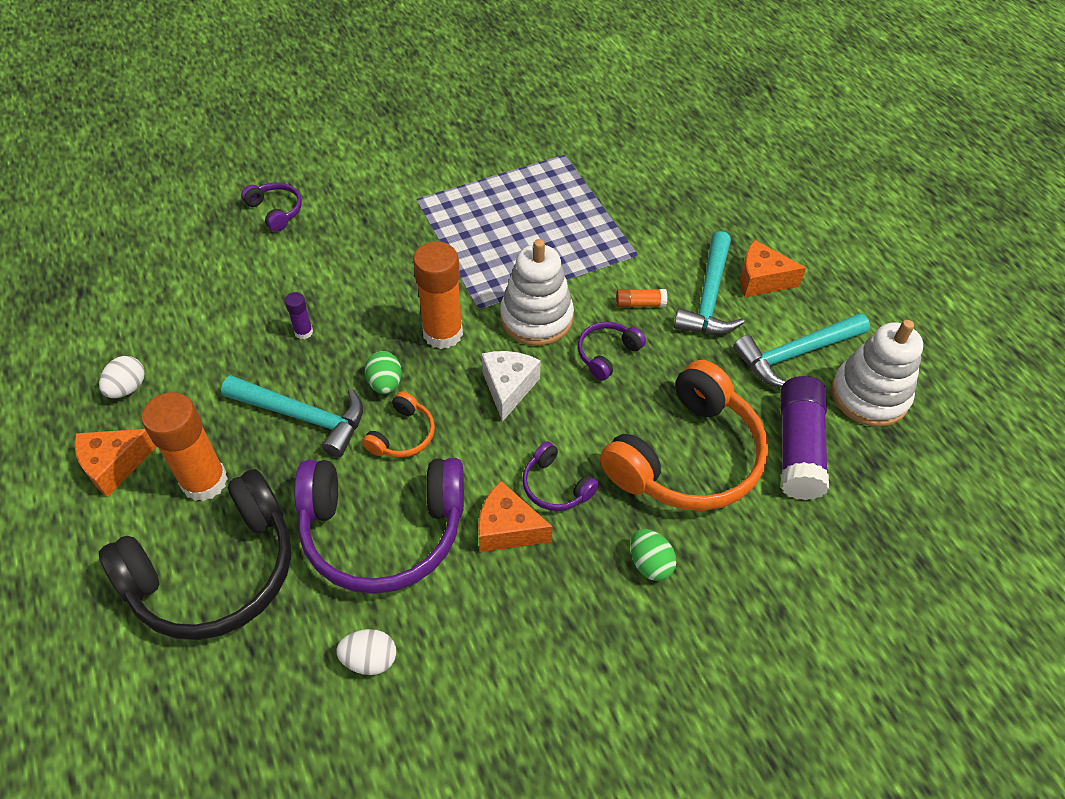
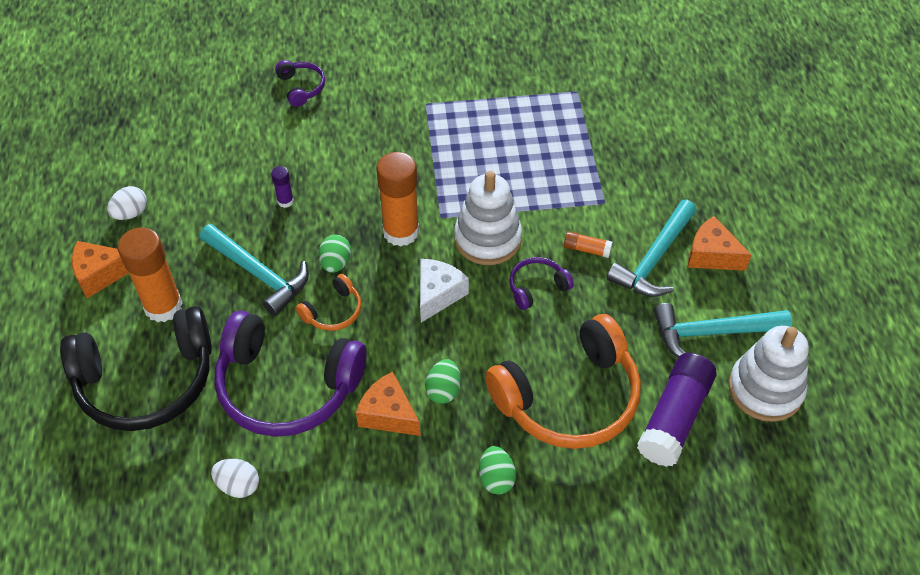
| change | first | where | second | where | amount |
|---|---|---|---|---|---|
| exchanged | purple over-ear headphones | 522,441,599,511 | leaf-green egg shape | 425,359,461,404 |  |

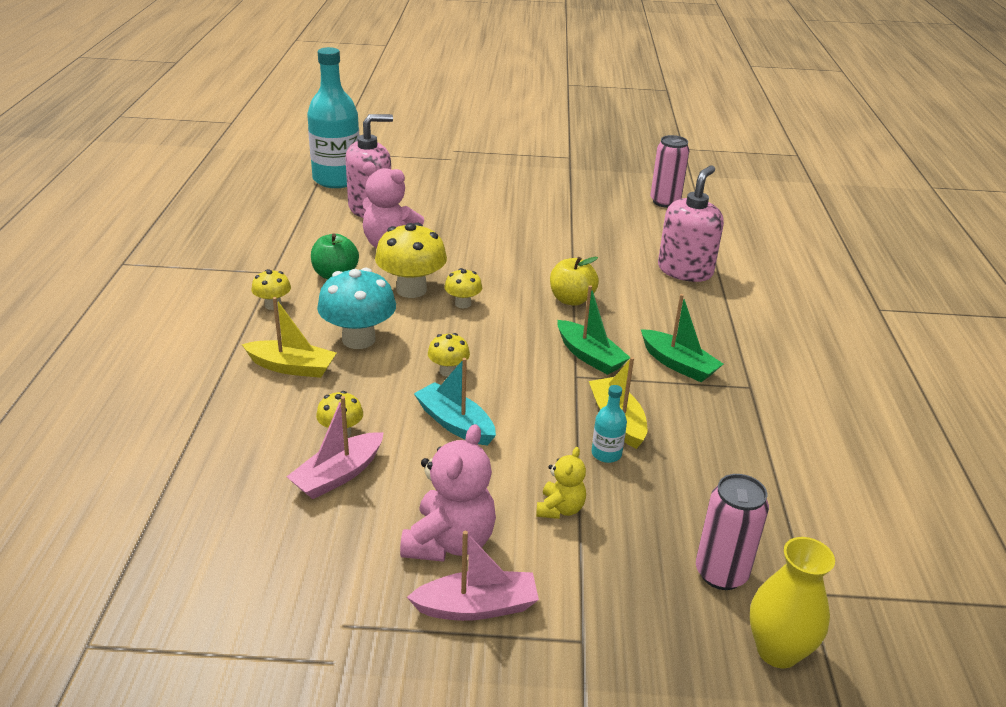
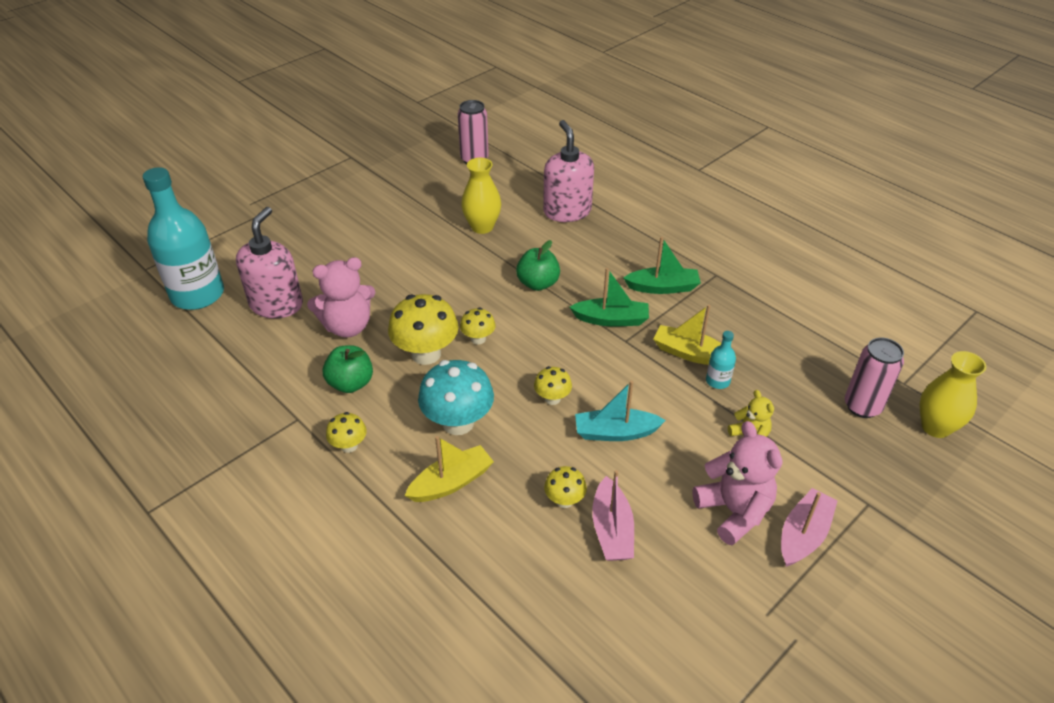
| change | first | where | second | where | amount |
|---|---|---|---|---|---|
| colour | yellow toy apple | 550,257,599,306 | leaf-green toy apple | 516,240,560,291 |  |
| appeared |  |  | yellow flower vase | 461,158,501,234 |  |

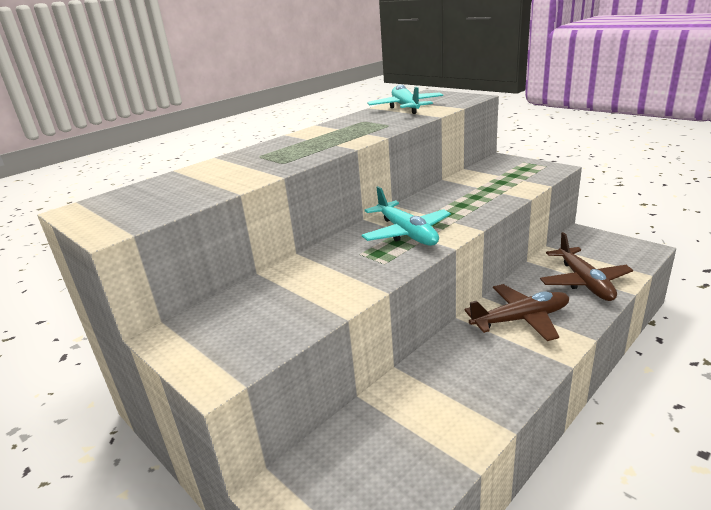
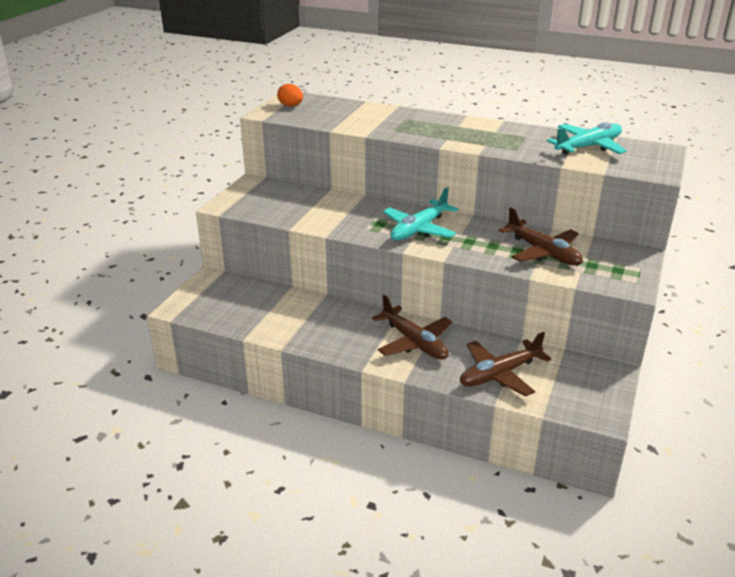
| change | first | where | second | where | amount |
|---|---|---|---|---|---|
| appeared |  |  | orange-coloured egg shape | 277,84,303,107 |  |
| appeared |  |  | brown toy plane | 499,207,583,266 |  |

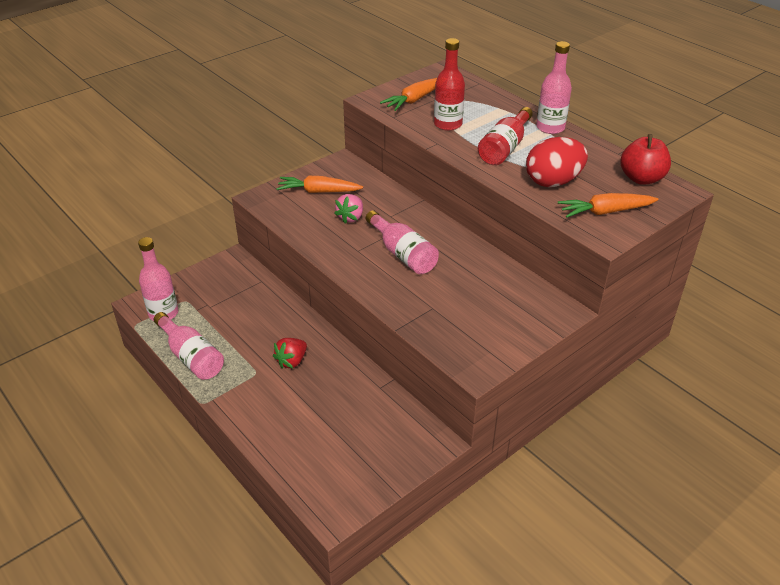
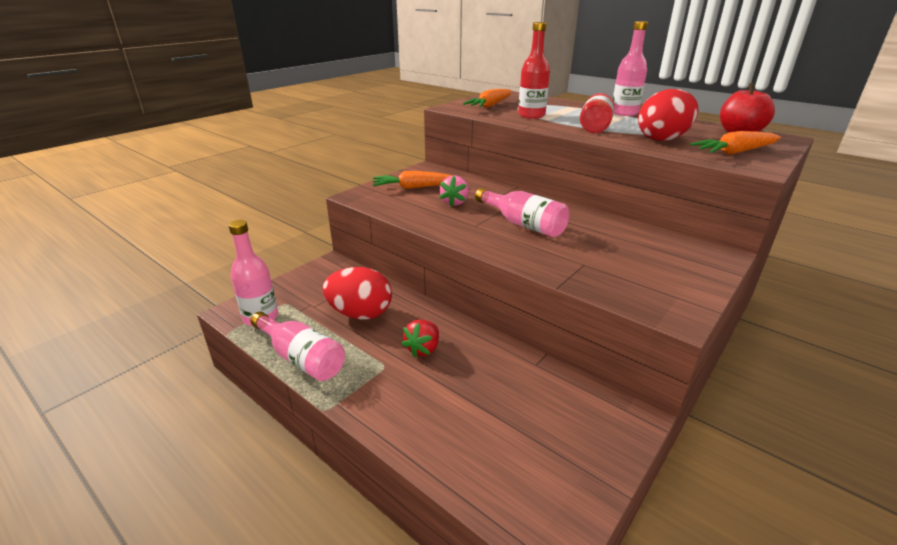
| change | first | where | second | where | amount |
|---|---|---|---|---|---|
| appeared |  |  | scarlet egg shape | 322,267,392,320 |  |

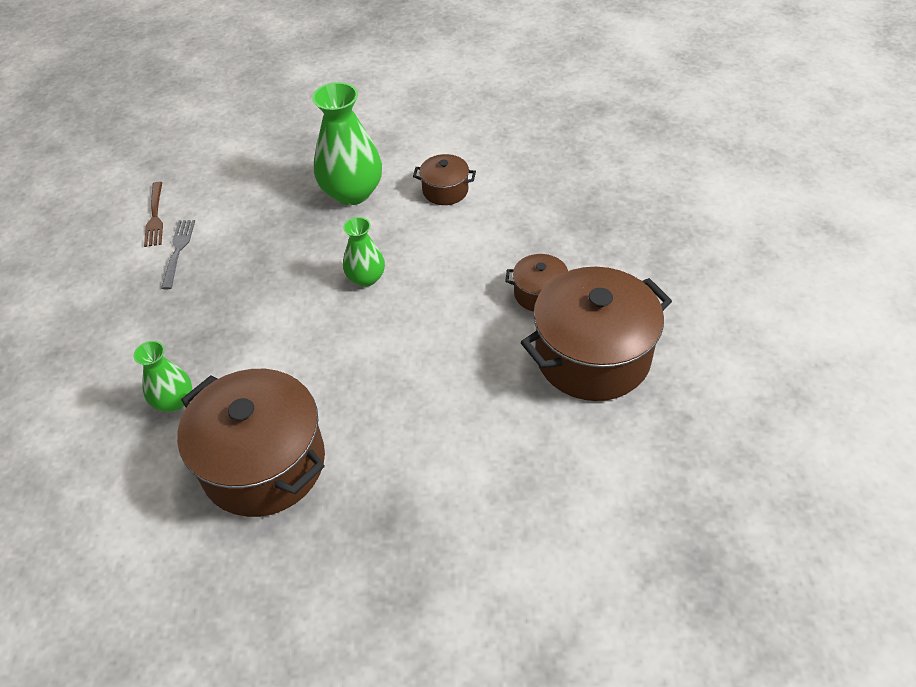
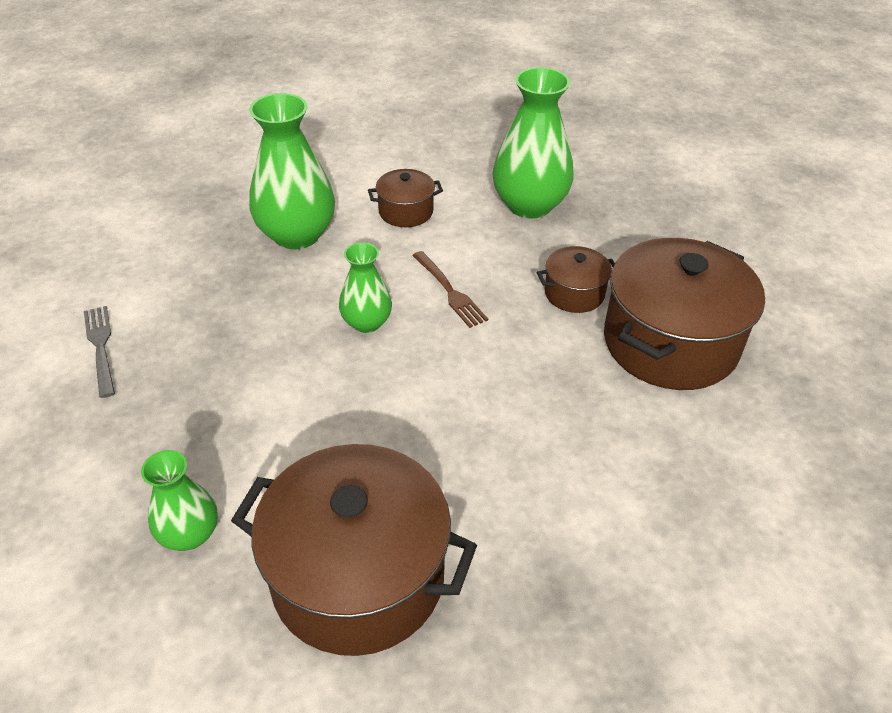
| change | first | where | second | where | amount |
|---|---|---|---|---|---|
| relocated | brown fork | 144,182,163,247 |  | 412,251,488,328 |  |
| appeared |  |  | leaf-green flower vase | 493,67,574,219 |  |

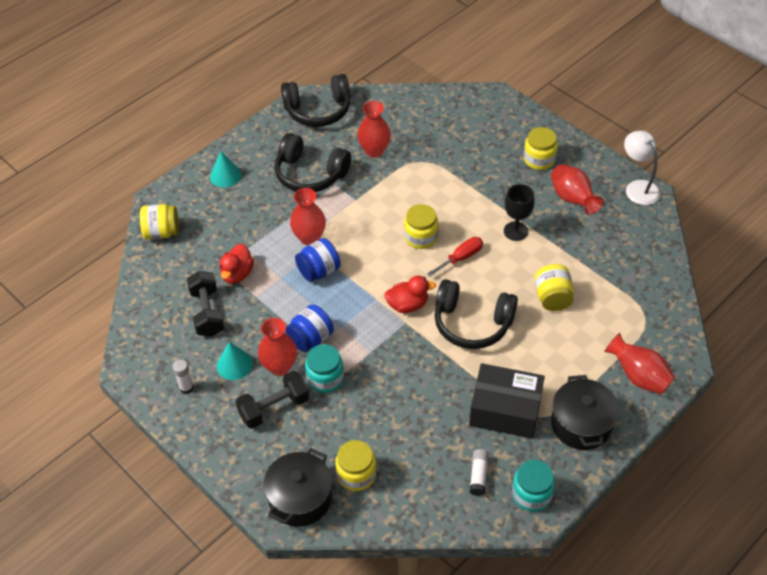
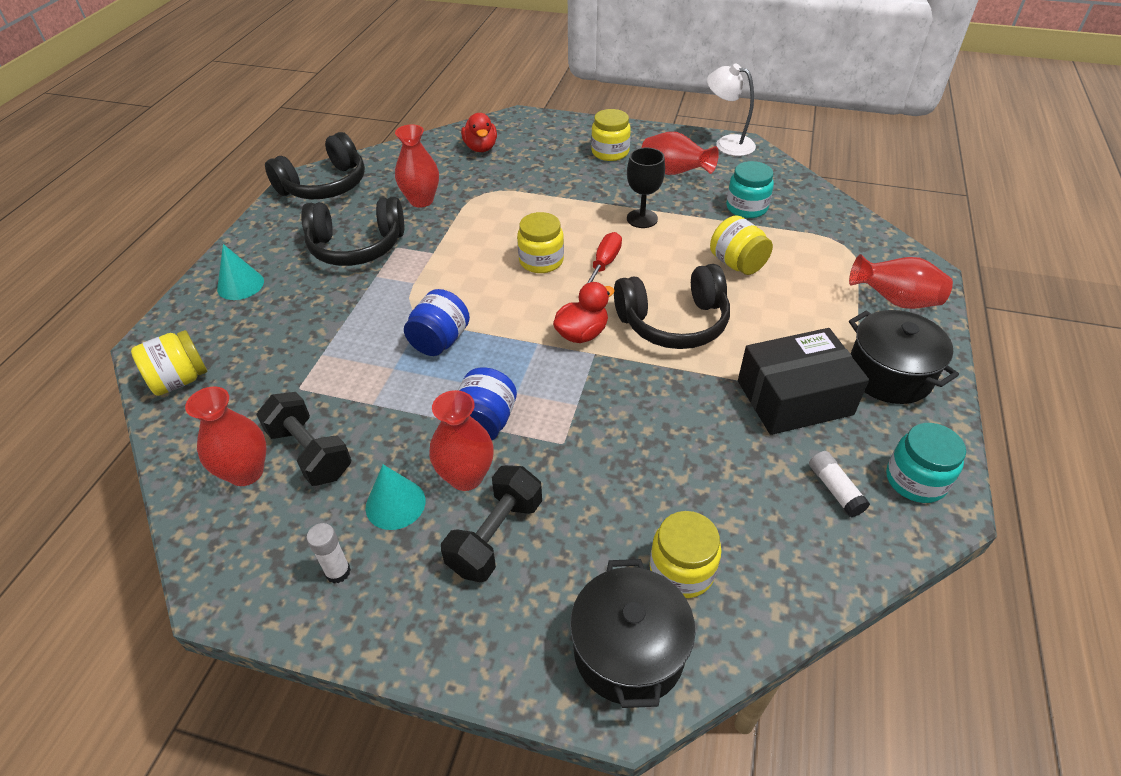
| change | first | where | second | where | amount |
|---|---|---|---|---|---|
| relocated | scarlet flower vase | 290,188,326,245 |  | 185,387,266,486 |  |
| relocated | scarlet toy duck | 219,244,254,284 |  | 461,113,497,152 |  |
| relocated | aqua preserve jar | 305,344,344,393 |  | 726,161,774,218 |  |

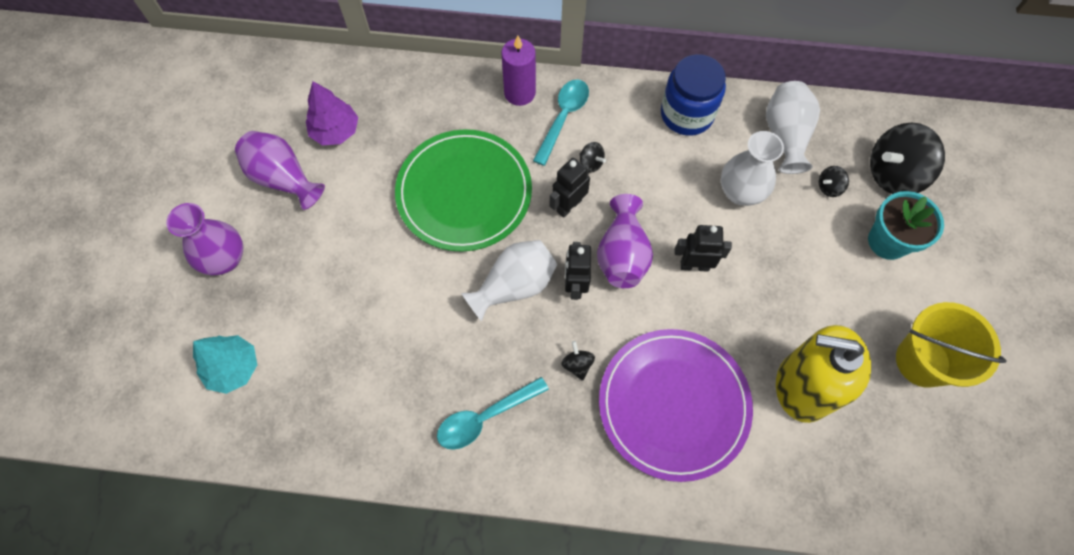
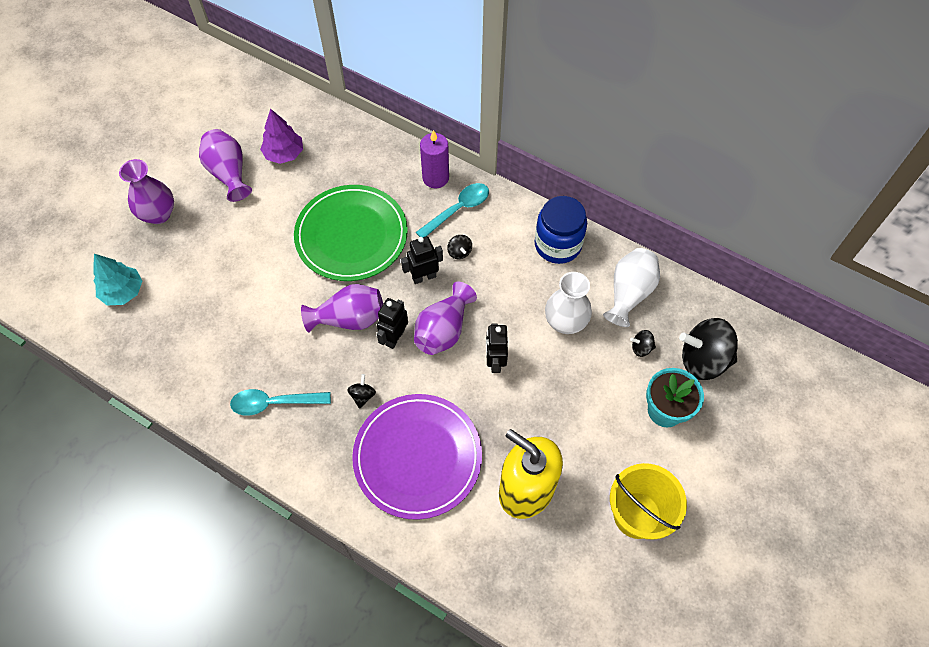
| change | first | where | second | where | amount |
|---|---|---|---|---|---|
| spun | black robot | 675,225,732,272 |  | 486,324,508,373 | 120 degrees counterclockwise |
| colour | white flower vase | 461,240,557,321 | purple flower vase | 301,284,383,333 |  |

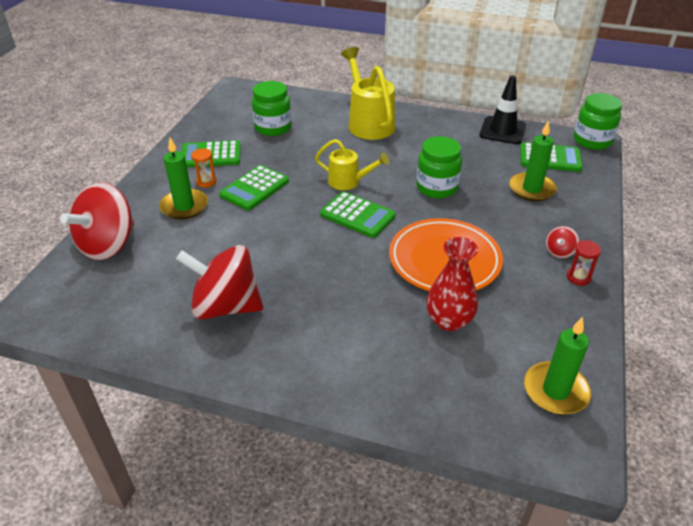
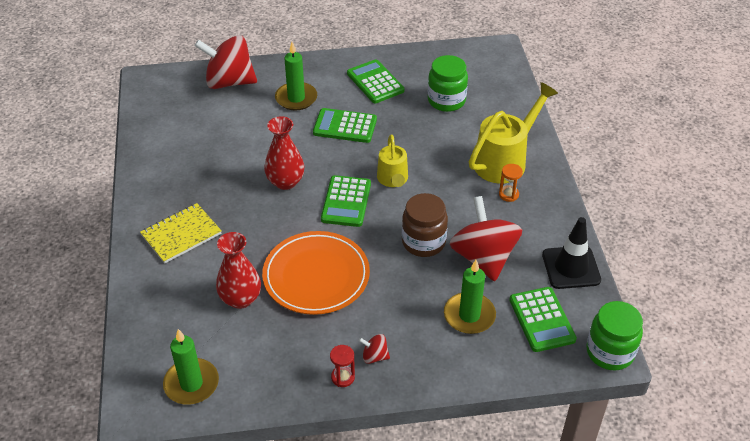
| change | first | where | second | where | amount |
|---|---|---|---|---|---|
| colour | leaf-green preserve jar | 416,136,462,198 | brown preserve jar | 402,193,448,257 |  |
| relocated | orange-coloured hourglass | 191,148,216,188 |  | 499,164,523,202 |  |
| relocated | scarlet toy top | 176,245,263,319 |  | 449,196,522,281 |  |
| appeared |  |  | scarlet flower vase | 264,116,305,190 |  |
| appeared |  |  | yellow exercise book | 140,203,222,264 |  |

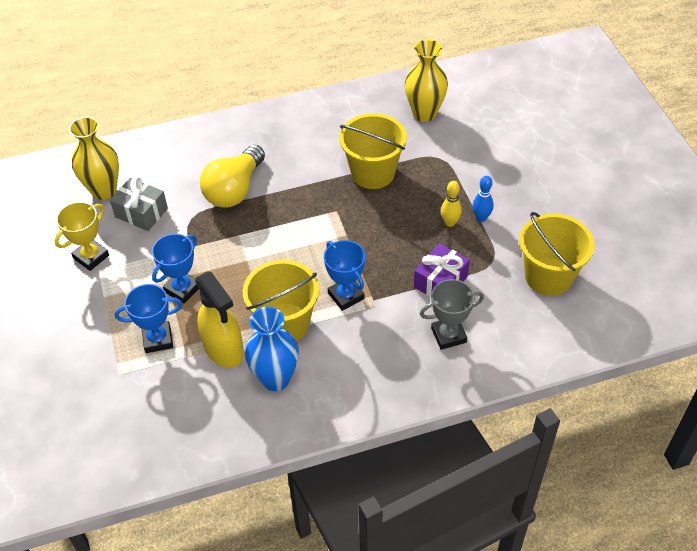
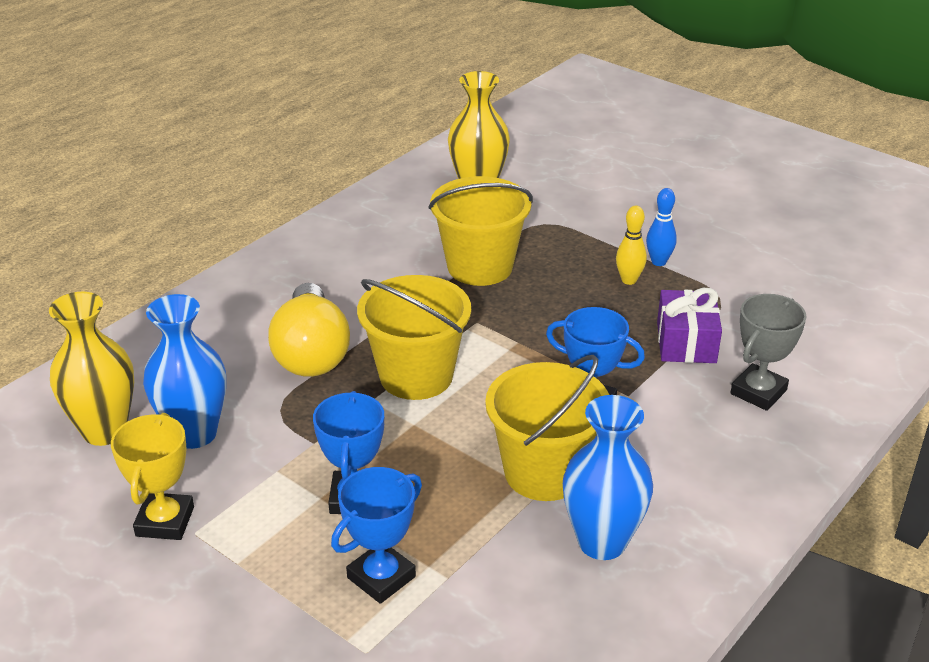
| change | first | where | second | where | amount |
|---|---|---|---|---|---|
| exchanged | grey gift | 110,176,168,231 | cobalt flower vase | 143,294,226,449 |  |
| relocated | yellow sand bucket | 519,212,595,296 |  | 357,275,471,400 |  |
| missing | yellow spray bottle | 195,272,244,368 |  |  |  |

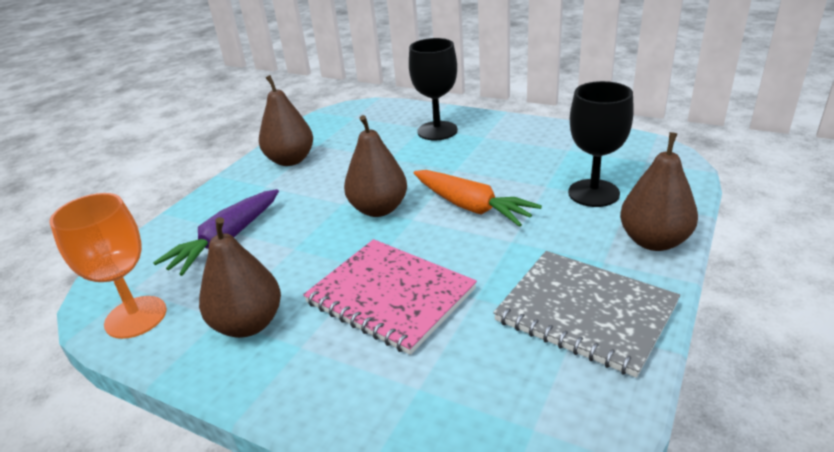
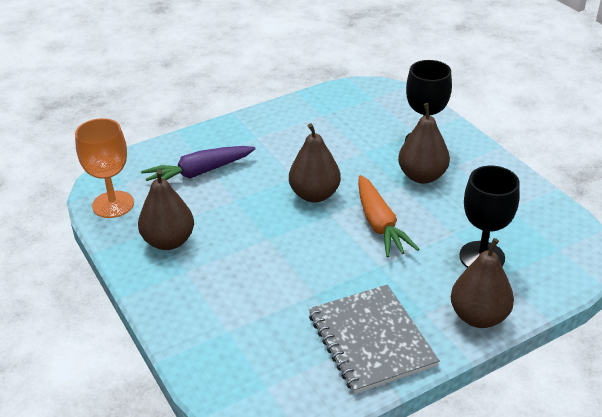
| change | first | where | second | where | amount |
|---|---|---|---|---|---|
| relocated | brown pear | 259,75,313,166 |  | 398,103,450,184 |  |
| missing | rosy exercise book | 303,239,477,355 |  |  |  |

